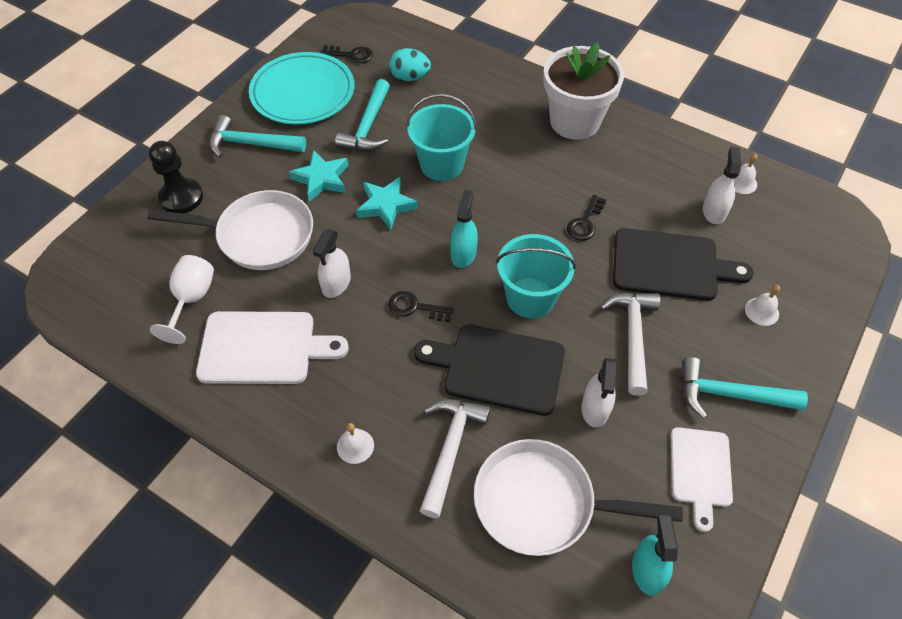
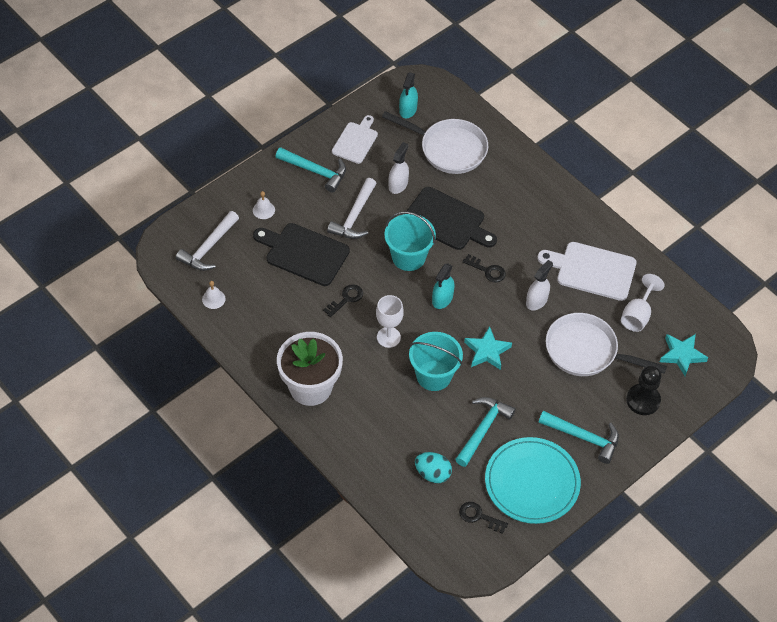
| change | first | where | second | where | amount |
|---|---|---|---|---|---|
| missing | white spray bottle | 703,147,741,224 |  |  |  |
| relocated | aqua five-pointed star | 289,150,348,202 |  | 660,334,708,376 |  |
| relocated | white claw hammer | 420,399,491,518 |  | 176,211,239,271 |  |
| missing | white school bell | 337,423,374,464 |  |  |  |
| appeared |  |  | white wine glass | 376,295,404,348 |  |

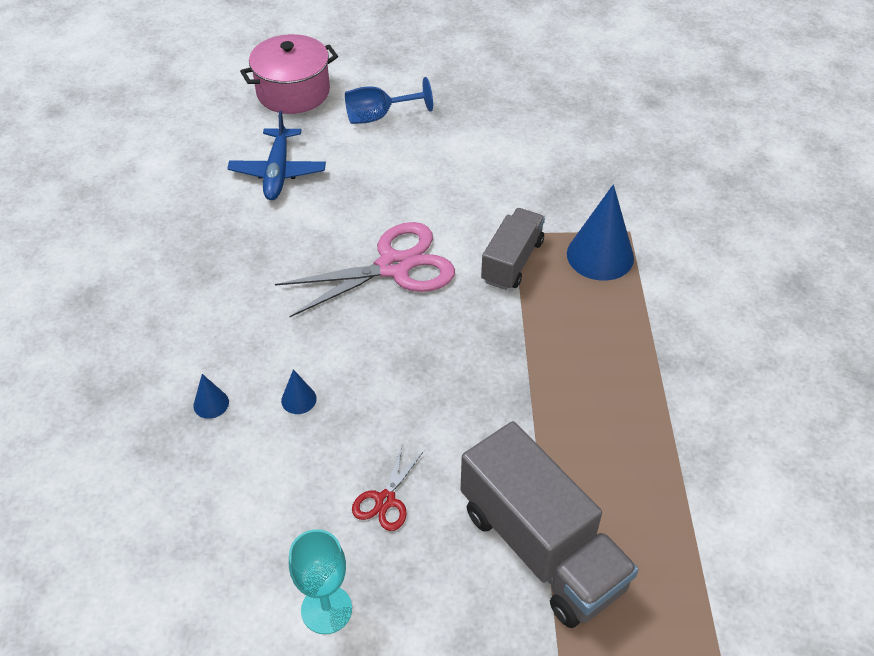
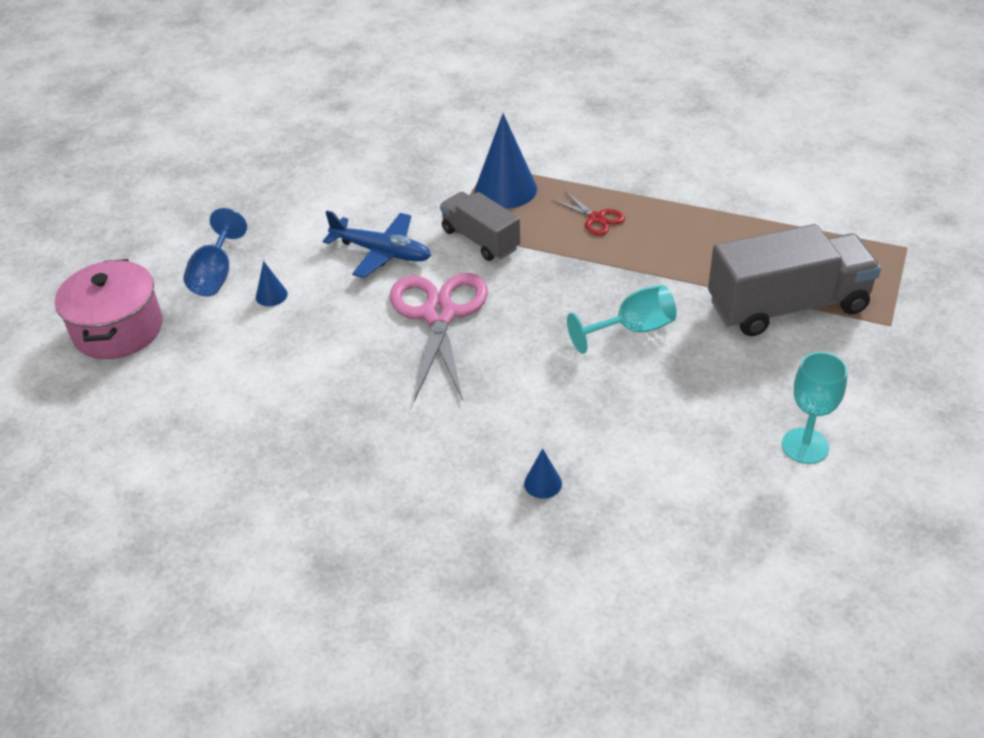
| change | first | where | second | where | amount |
|---|---|---|---|---|---|
| relocated | cobalt toy plane | 227,111,326,200 |  | 323,211,431,278 |  |
| relocated | cobalt cone | 281,369,317,414 |  | 256,261,288,306 |  |
| relocated | scarlet pair of scissors | 352,443,424,531 |  | 552,191,625,235 |  |
| appeared |  |  | aqua wine glass | 567,285,677,354 |  |

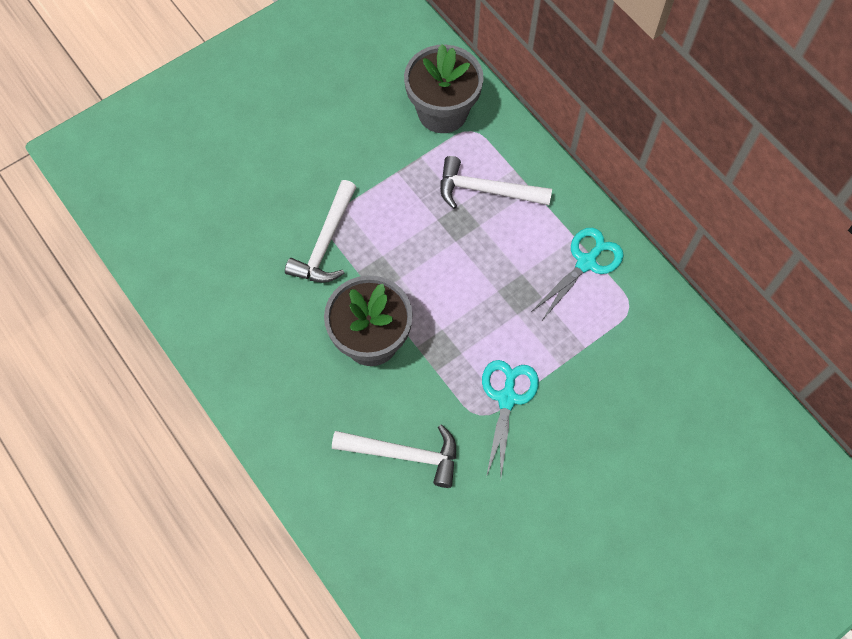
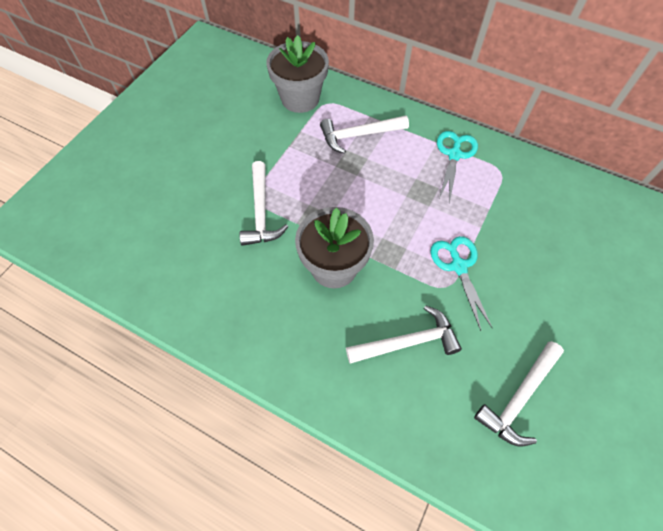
| change | first | where | second | where | amount |
|---|---|---|---|---|---|
| appeared |  |  | white claw hammer | 474,341,564,447 |  |

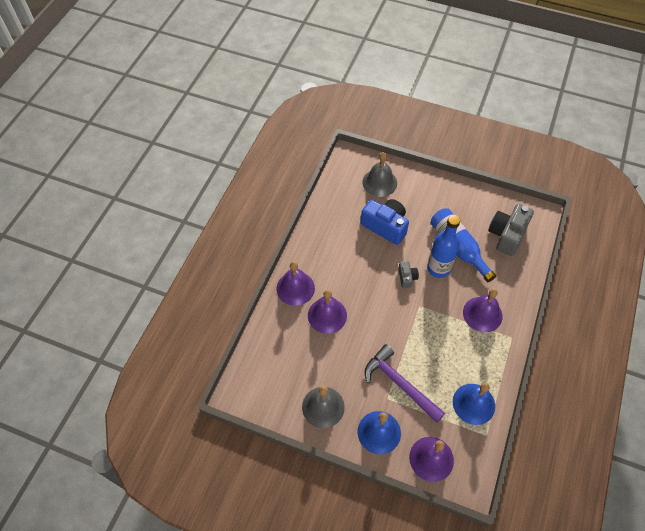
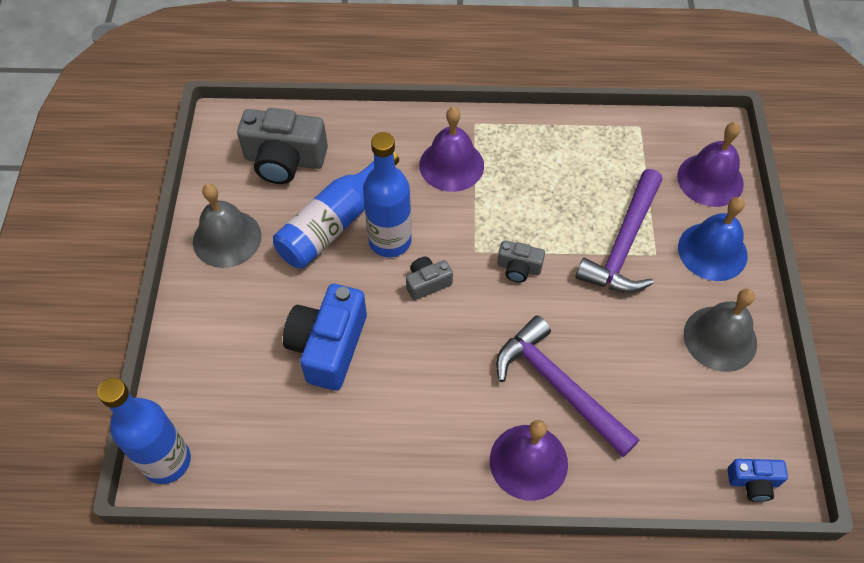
| change | first | where | second | where | amount |
|---|---|---|---|---|---|
| relocated | grey school bell | 363,152,397,197 |  | 193,184,261,268 |  |
| exchanged | purple school bell | 308,290,347,334 | purple claw hammer | 496,316,639,457 |  |
| missing | cobalt school bell | 453,382,495,425 |  |  |  |
| appeared |  |  | grey photo camera | 497,240,545,282 |  |
| appeared |  |  | cobalt drink bottle | 97,378,191,484 |  |
| appeared |  |  | cobalt photo camera | 728,459,788,502 |  |

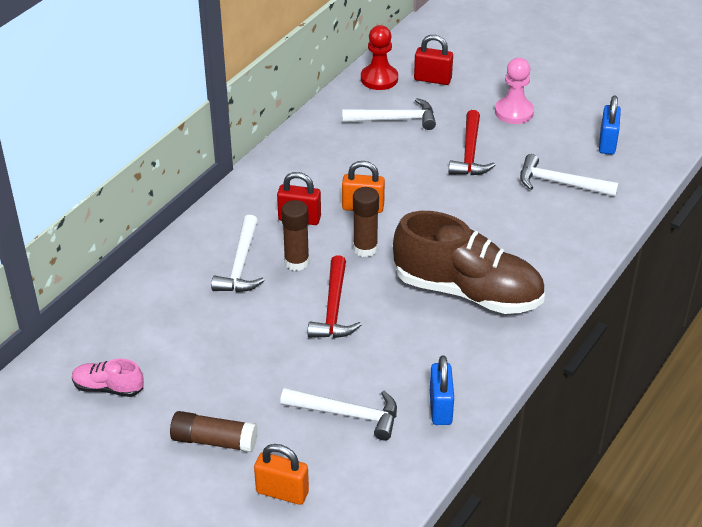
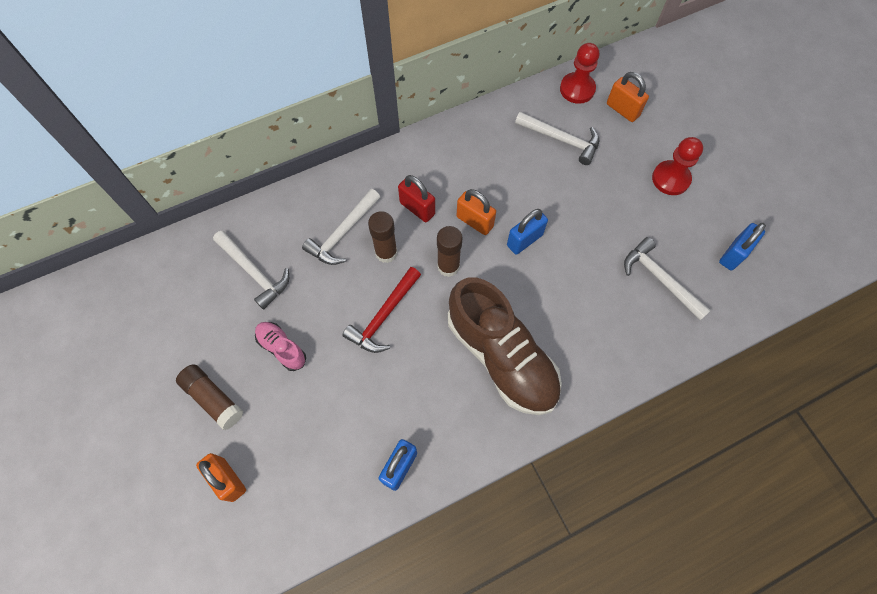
| change | first | where | second | where | amount |
|---|---|---|---|---|---|
| colour | scarlet lock | 414,35,453,85 | orange-coloured lock | 607,72,649,122 |  |
| colour | rosy pawn | 495,58,534,124 | scarlet pawn | 652,137,703,195 |  |
| missing | scarlet claw hammer | 449,110,496,175 |  |  |  |
| relocated | rosy shoe | 72,359,144,397 |  | 255,322,306,371 |  |
| relocated | white claw hammer | 280,388,397,440 |  | 213,231,289,310 |  |
| appeared |  |  | cobalt lock | 507,209,548,255 |  |

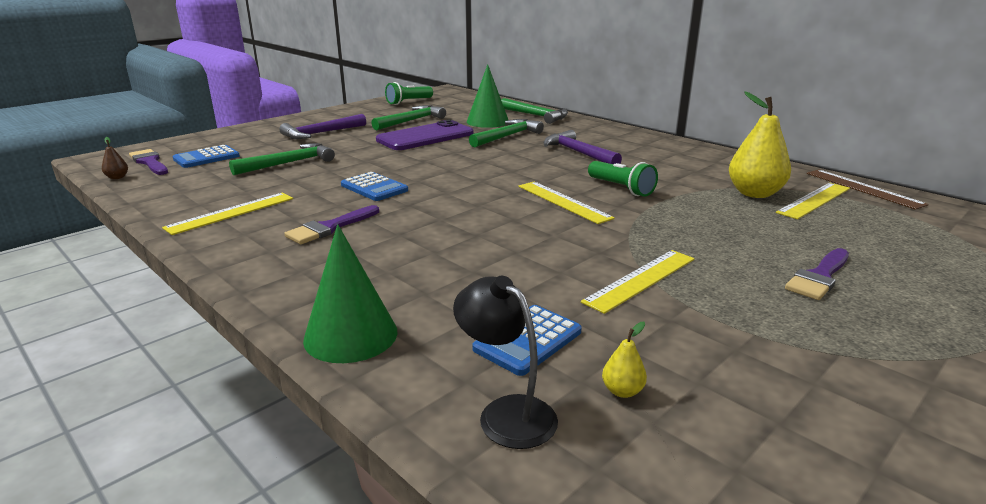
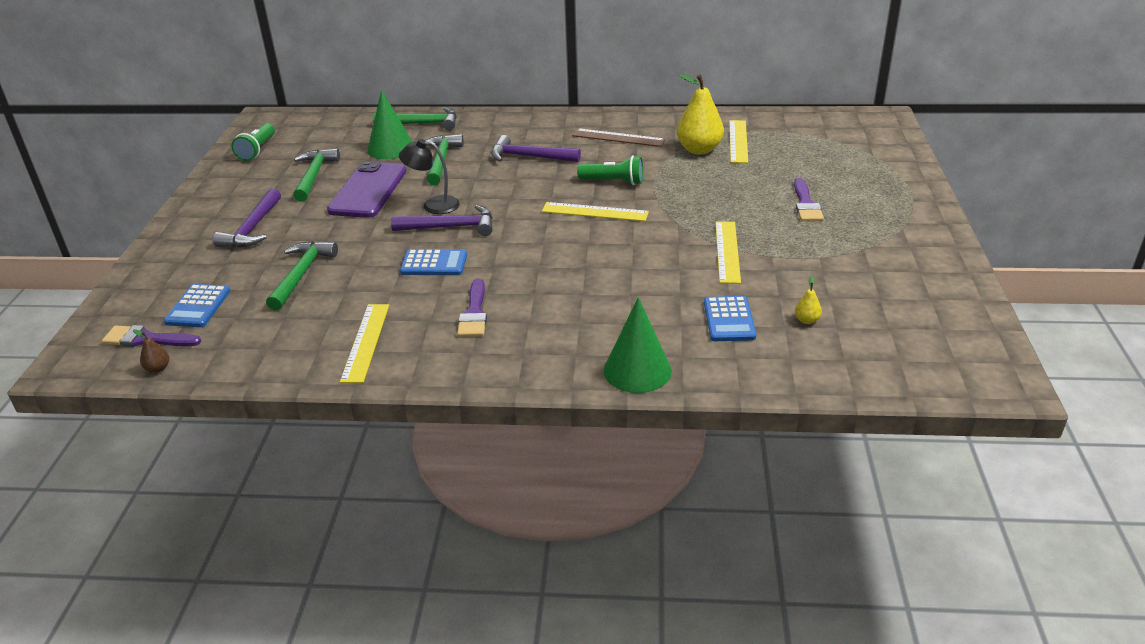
| change | first | where | second | where | amount |
|---|---|---|---|---|---|
| relocated | brown measuring stick | 807,170,929,210 |  | 572,128,666,147 |  |
| relocated | black desk lamp | 453,276,558,449 |  | 399,139,460,214 |  |
| appeared |  |  | purple claw hammer | 391,205,493,236 |  |

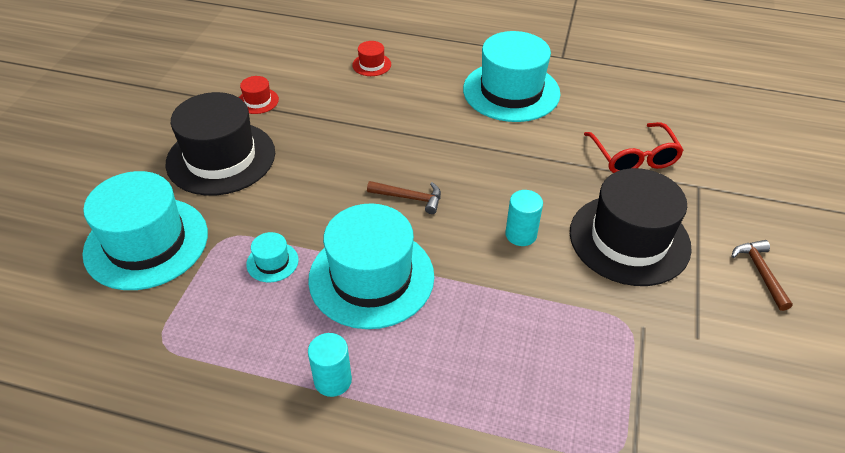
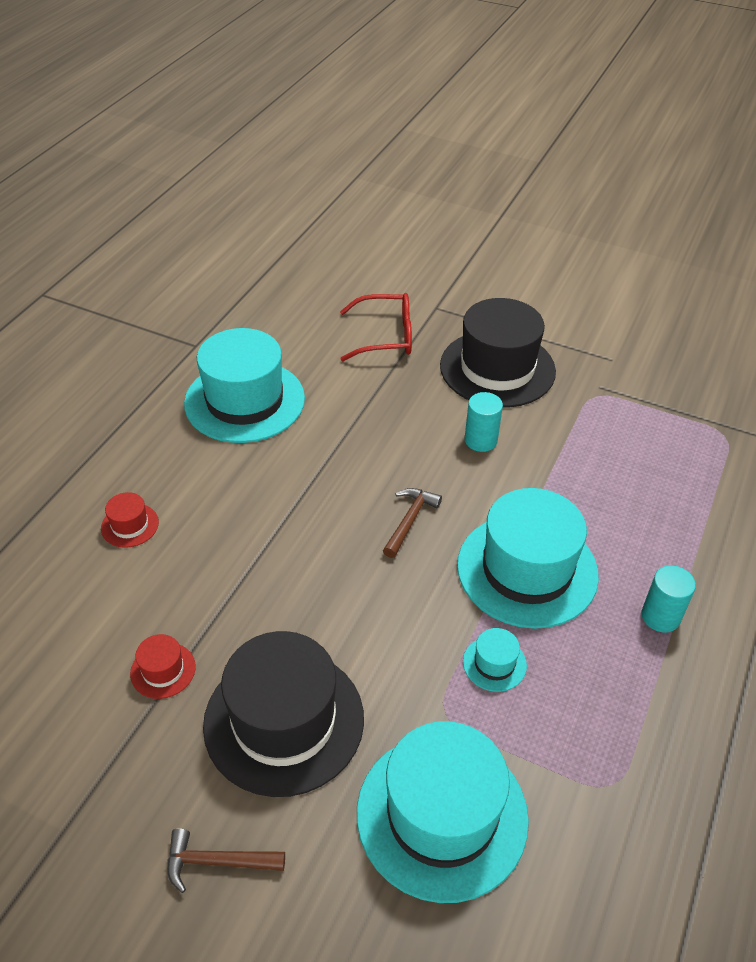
| change | first | where | second | where | amount |
|---|---|---|---|---|---|
| relocated | brown claw hammer | 732,240,793,311 |  | 167,828,285,893 |  |

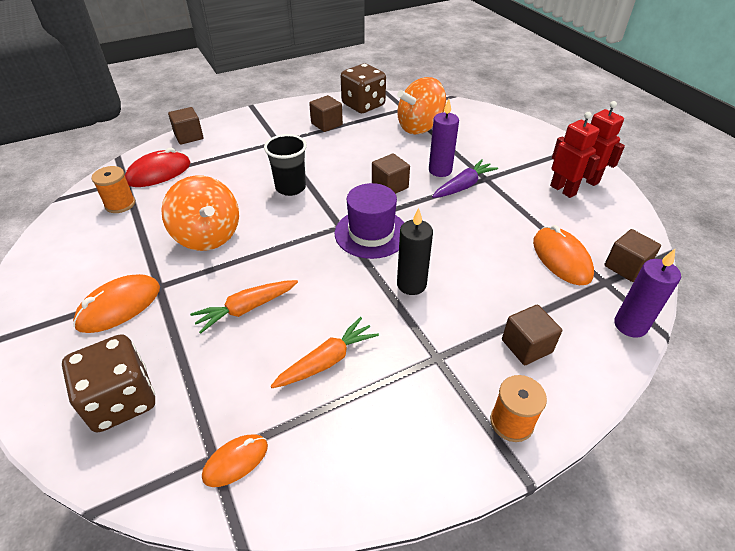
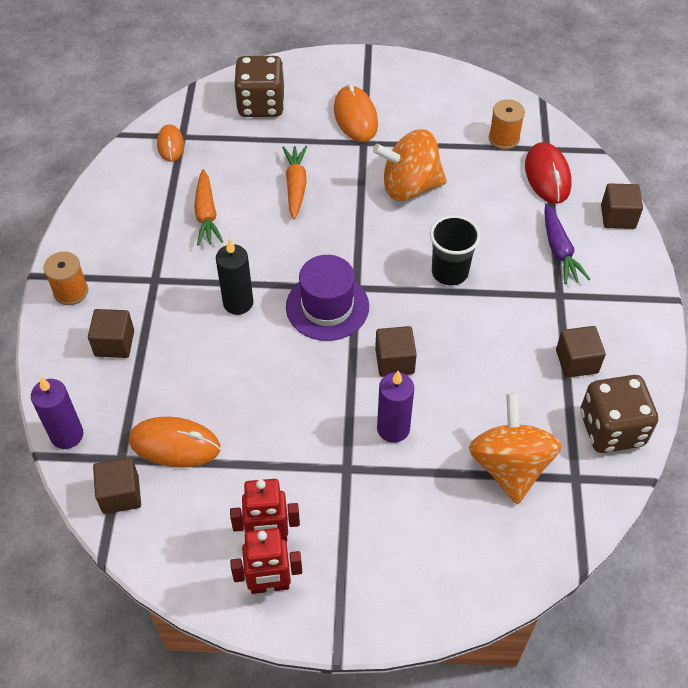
| change | first | where | second | where | amount |
|---|---|---|---|---|---|
| relocated | purple toy carrot | 432,159,498,198 |  | 544,204,590,284 |  |

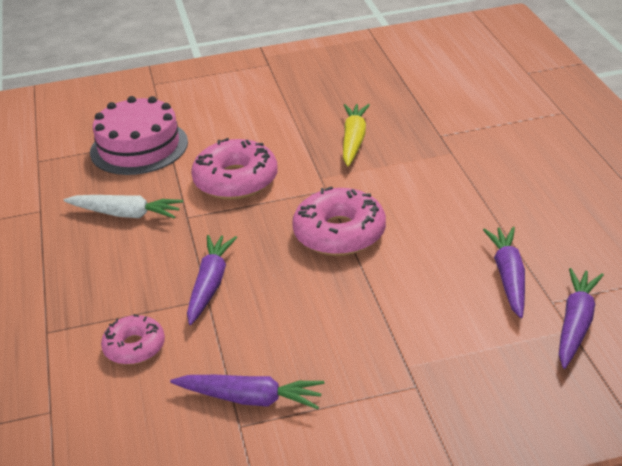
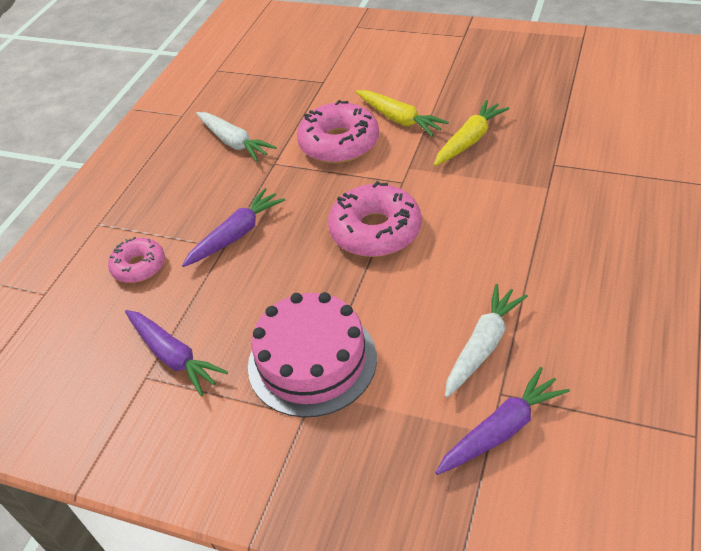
| change | first | where | second | where | amount |
|---|---|---|---|---|---|
| relocated | rosy gateau | 90,96,188,175 |  | 248,292,377,418 |  |
| colour | purple toy carrot | 483,227,525,318 | white toy carrot | 445,284,528,398 |  |
| appeared |  |  | yellow toy carrot | 356,90,449,137 |  |

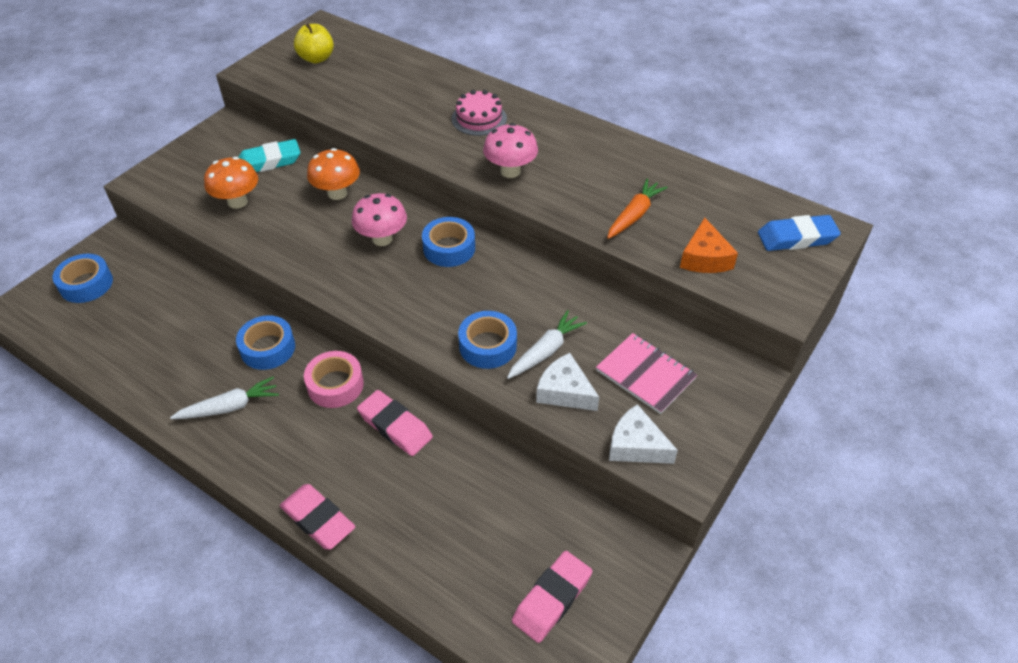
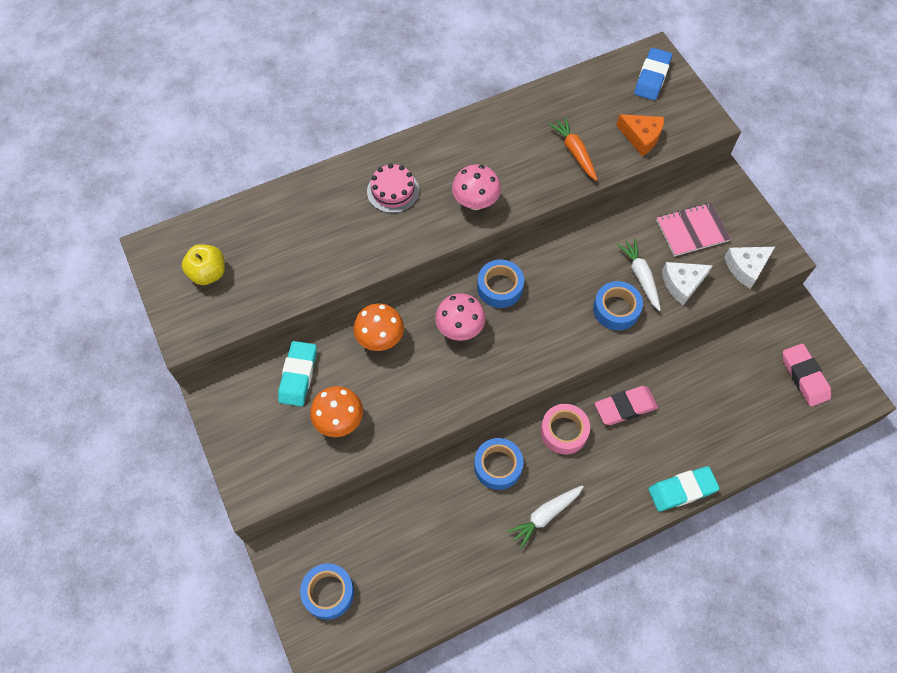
| change | first | where | second | where | amount |
|---|---|---|---|---|---|
| spun | white toy carrot | 170,377,279,419 |  | 507,485,584,549 | 135 degrees counterclockwise |
| colour | rosy eraser | 280,484,355,550 | aqua eraser | 648,466,720,511 |  |

